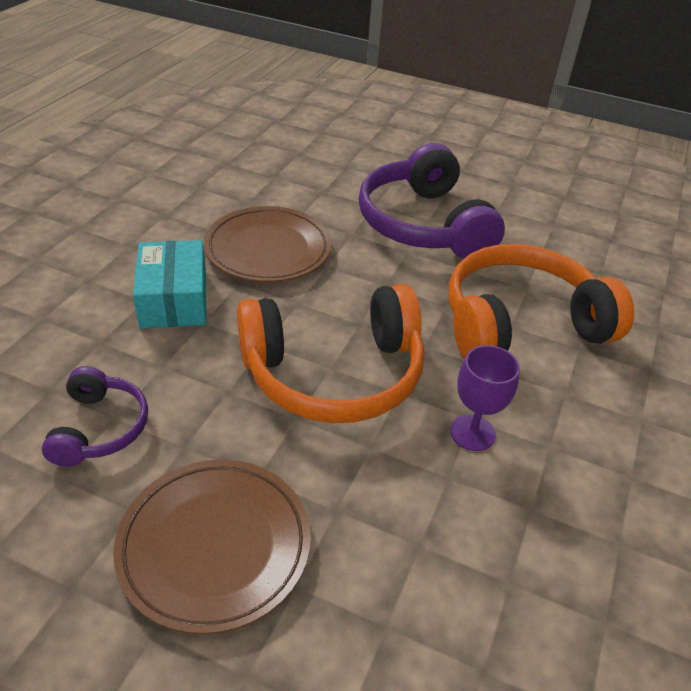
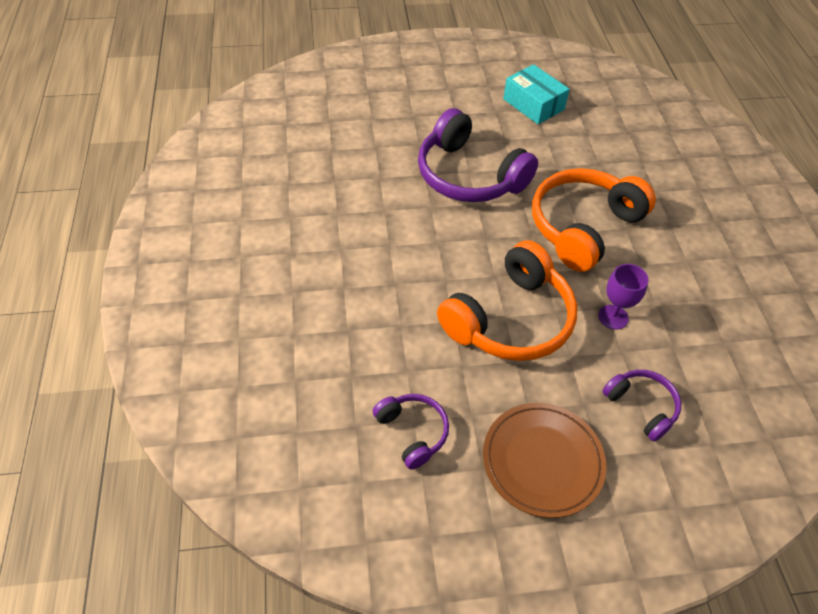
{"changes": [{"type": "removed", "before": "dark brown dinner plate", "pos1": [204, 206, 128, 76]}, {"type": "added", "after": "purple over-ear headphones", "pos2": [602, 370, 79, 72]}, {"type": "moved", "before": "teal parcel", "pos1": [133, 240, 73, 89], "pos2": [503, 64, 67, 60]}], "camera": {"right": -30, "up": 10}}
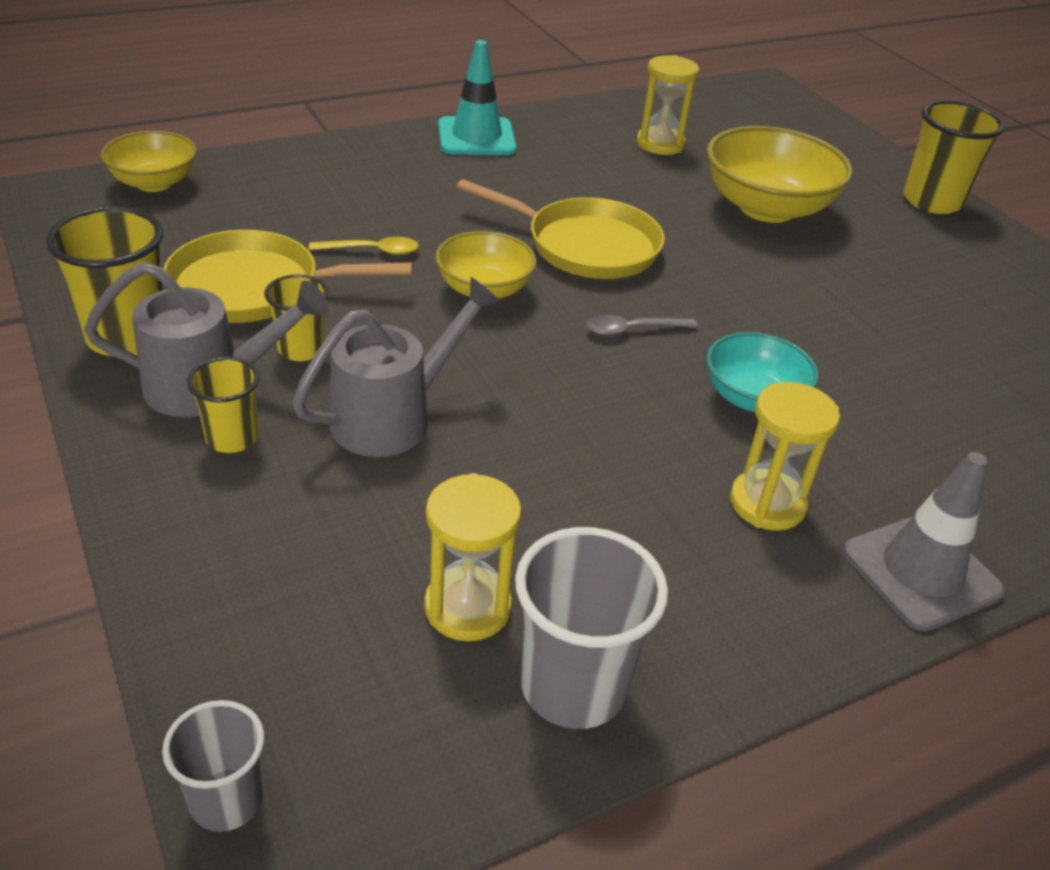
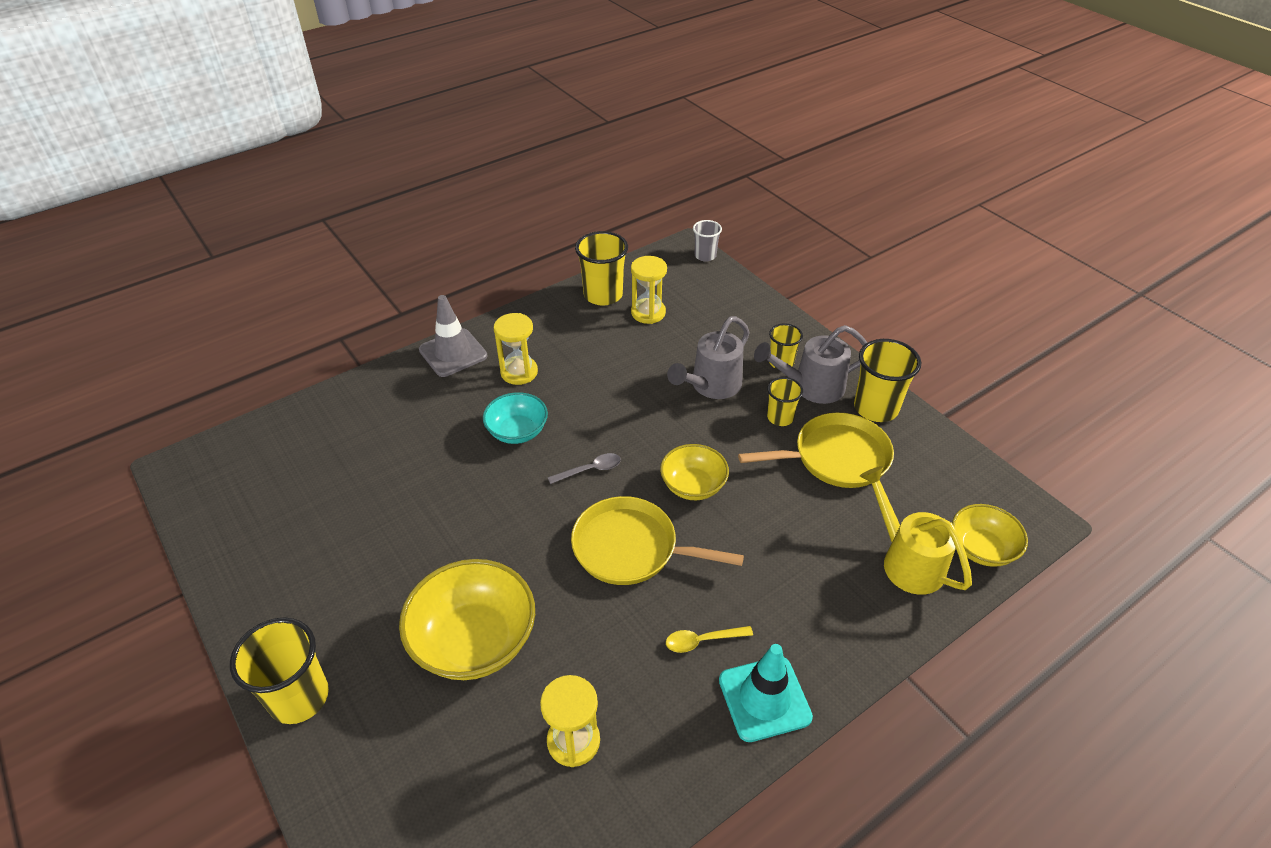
{"changes": [{"type": "added", "after": "bright yellow sprinkling can", "pos2": [860, 466, 112, 129]}, {"type": "moved", "before": "bright yellow spoon", "pos1": [309, 237, 110, 18], "pos2": [666, 626, 87, 27]}, {"type": "recoloured", "before": "grey cup", "after": "bright yellow cup", "pos1": [515, 527, 153, 202], "pos2": [575, 231, 53, 75]}], "camera": {"right": 175, "up": 5}}
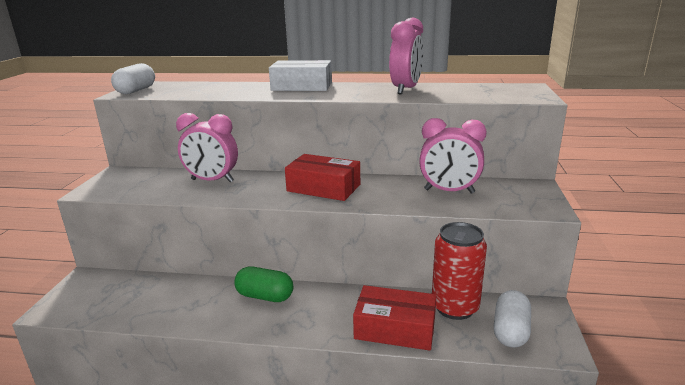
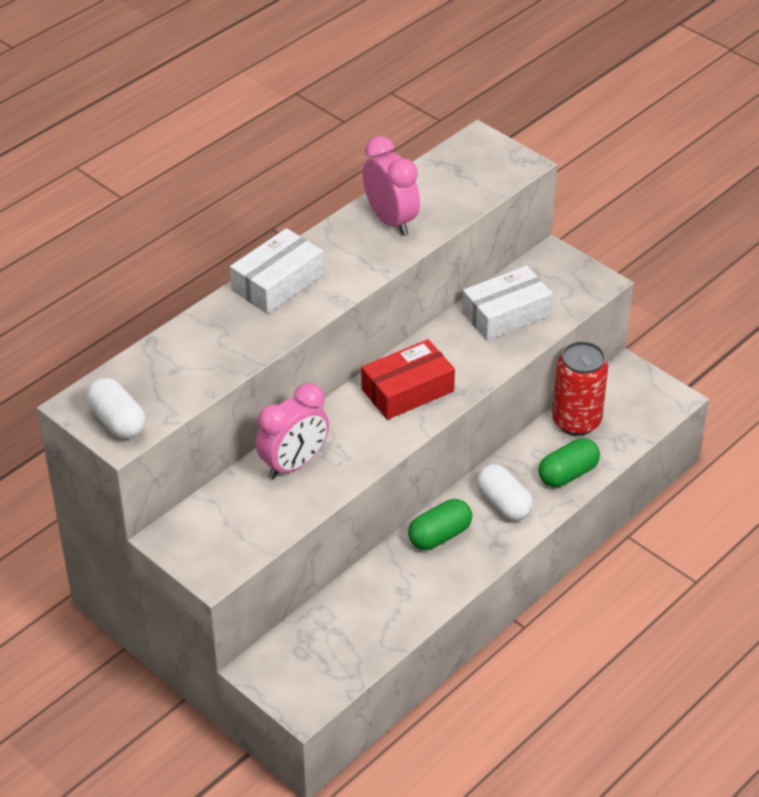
{"changes": [{"type": "moved", "before": "snow-white capsule", "pos1": [494, 290, 37, 58], "pos2": [477, 464, 56, 57]}, {"type": "replaced", "before": "scarlet parcel", "after": "emerald capsule", "pos1": [353, 285, 83, 66], "pos2": [538, 438, 62, 49]}, {"type": "replaced", "before": "pink alarm clock", "after": "snow-white parcel", "pos1": [419, 118, 68, 76], "pos2": [462, 266, 91, 75]}], "camera": {"right": -55, "up": 20}}
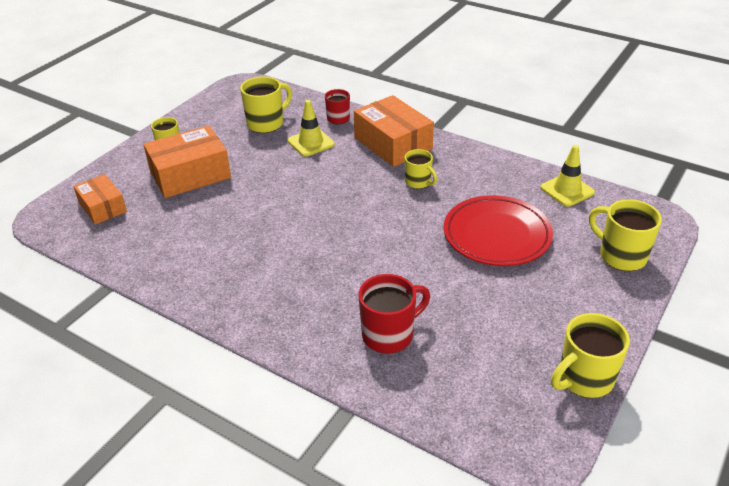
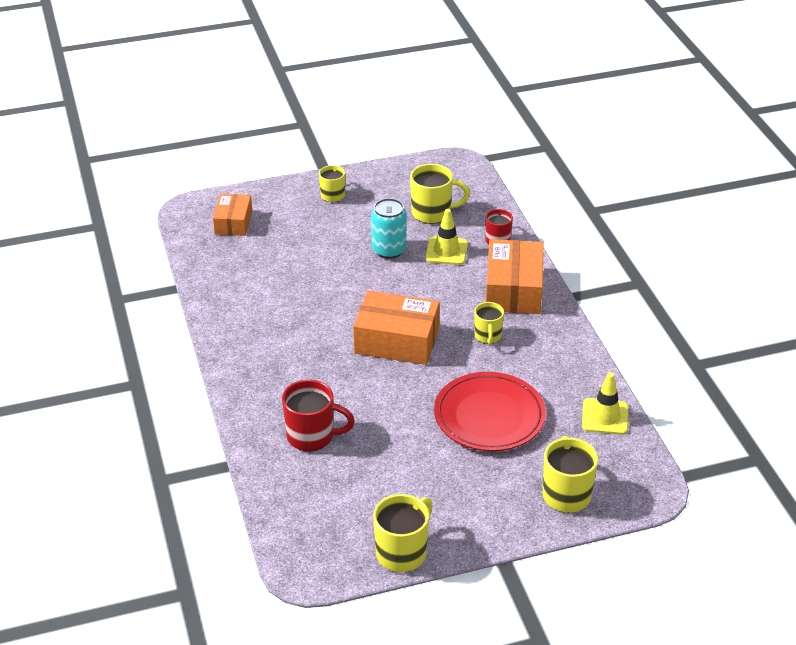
{"changes": [{"type": "added", "after": "teal tin", "pos2": [371, 198, 36, 61]}, {"type": "moved", "before": "orange-coloured parcel", "pos1": [143, 125, 88, 73], "pos2": [353, 291, 87, 74]}, {"type": "turned", "before": "bright yellow tea mug", "pos1": [551, 313, 79, 85], "pos2": [373, 494, 60, 78], "turn": 120}], "camera": {"right": 40, "up": 0}}
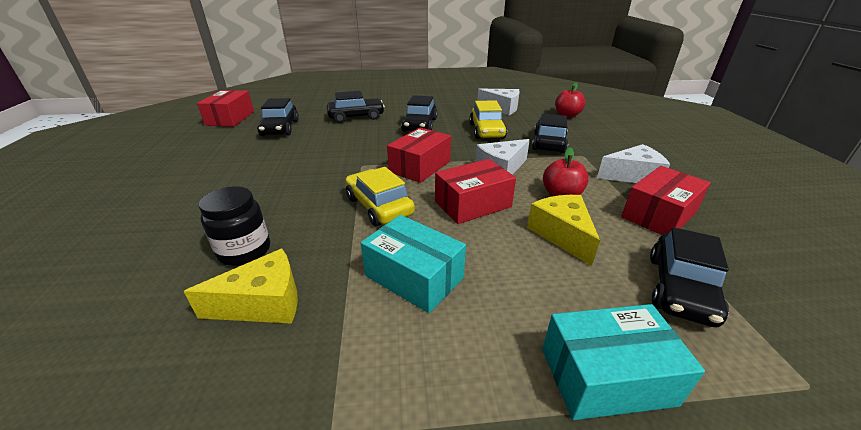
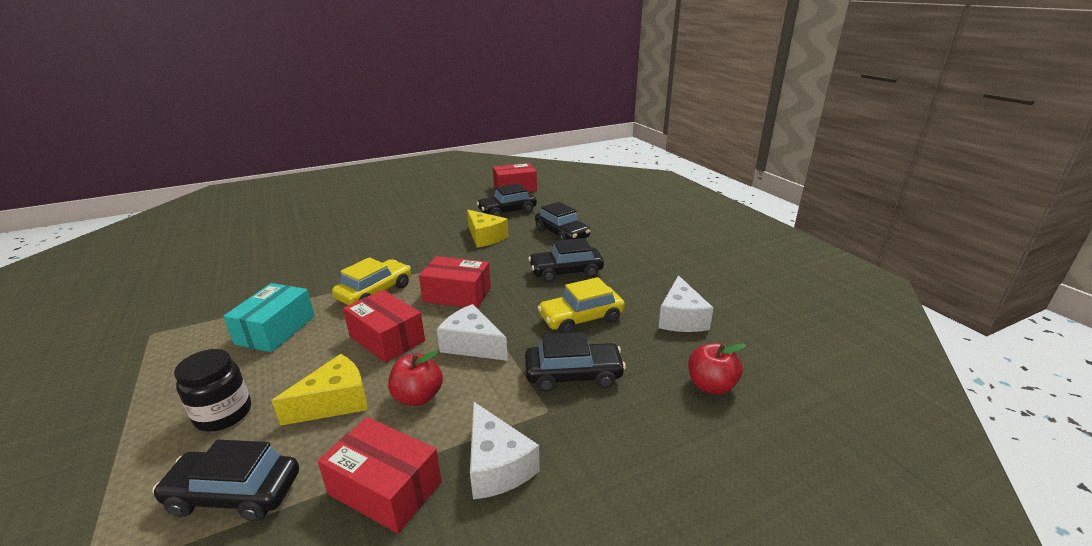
{"changes": [{"type": "removed", "before": "teal parcel", "pos1": [542, 304, 163, 116]}, {"type": "moved", "before": "bright yellow piece of cheese", "pos1": [183, 249, 115, 75], "pos2": [467, 210, 41, 38]}, {"type": "moved", "before": "black preserve jar", "pos1": [199, 186, 71, 80], "pos2": [174, 349, 77, 83]}], "camera": {"right": 70, "up": -5}}
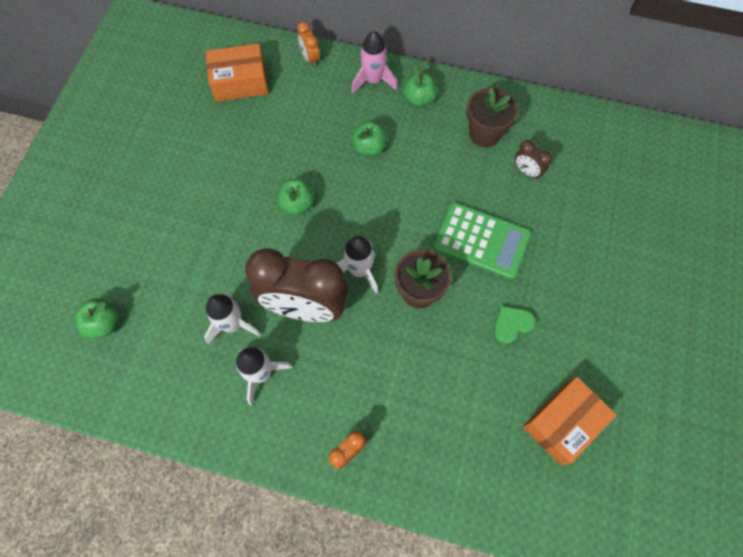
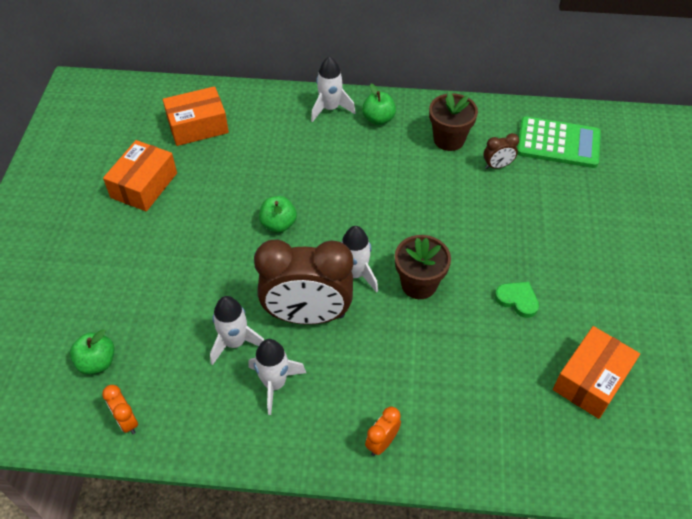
{"changes": [{"type": "removed", "before": "emerald apple", "pos1": [351, 121, 36, 36]}, {"type": "added", "after": "orange-coloured parcel", "pos2": [103, 140, 74, 71]}, {"type": "moved", "before": "orange-coloured alarm clock", "pos1": [297, 22, 23, 45], "pos2": [102, 385, 36, 49]}, {"type": "moved", "before": "emerald pocket calculator", "pos1": [433, 202, 99, 78], "pos2": [517, 116, 84, 52]}, {"type": "recoloured", "before": "pink toy rocket", "after": "snow-white toy rocket", "pos1": [352, 31, 46, 62], "pos2": [311, 56, 45, 66]}, {"type": "turned", "before": "emerald heart", "pos1": [493, 306, 43, 38], "pos2": [495, 282, 44, 36], "turn": 75}, {"type": "turned", "before": "dark brown alarm clock", "pos1": [515, 140, 37, 39], "pos2": [484, 133, 35, 36], "turn": -45}], "camera": {"right": -10, "up": -15}}
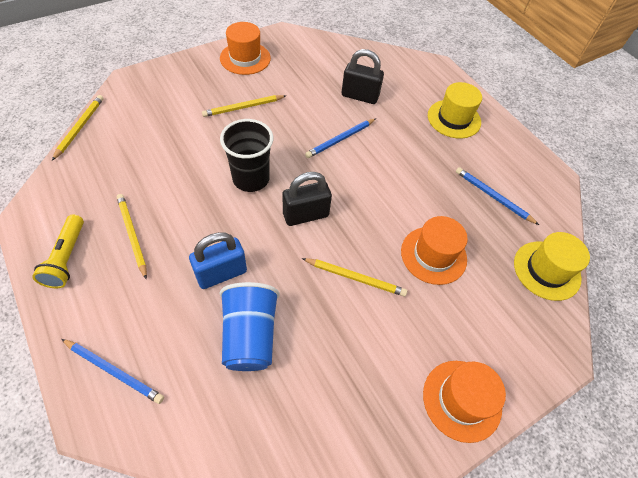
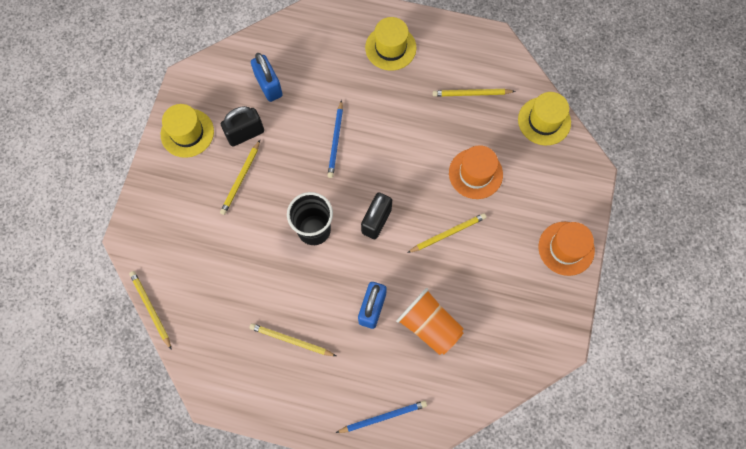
{"changes": [{"type": "removed", "before": "bright yellow torch", "pos1": [32, 215, 52, 73]}, {"type": "added", "after": "royal blue lock", "pos2": [251, 53, 32, 49]}, {"type": "moved", "before": "black lock", "pos1": [342, 49, 42, 55], "pos2": [221, 106, 43, 40]}, {"type": "recoloured", "before": "royal blue cup", "after": "orange-coloured cup", "pos1": [219, 282, 61, 89], "pos2": [396, 288, 68, 67]}, {"type": "recoloured", "before": "orange-coloured top hat", "after": "bright yellow top hat", "pos1": [220, 22, 51, 53], "pos2": [161, 104, 53, 54]}, {"type": "recoloured", "before": "royal blue pencil", "after": "bright yellow pencil", "pos1": [456, 167, 83, 58], "pos2": [433, 89, 83, 8]}], "camera": {"right": -40, "up": 15}}
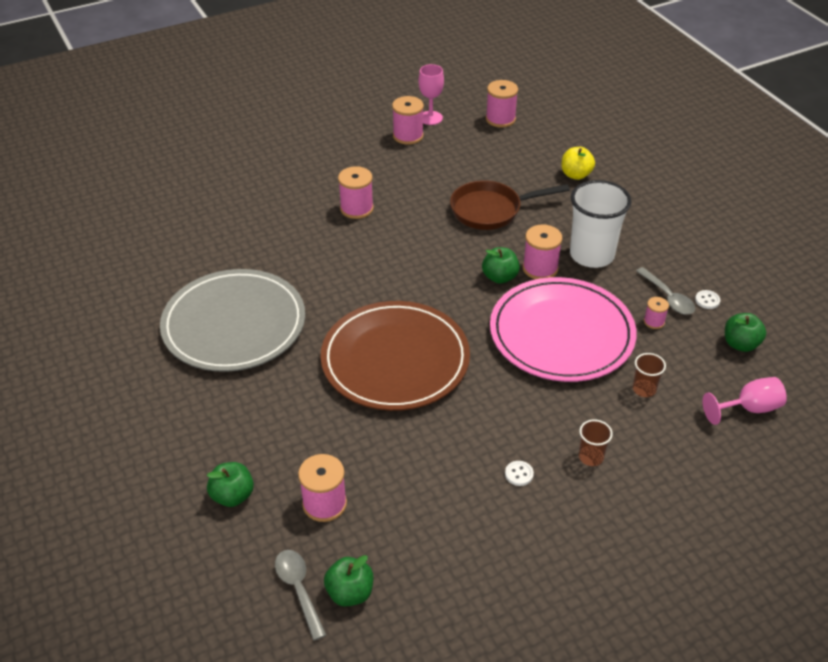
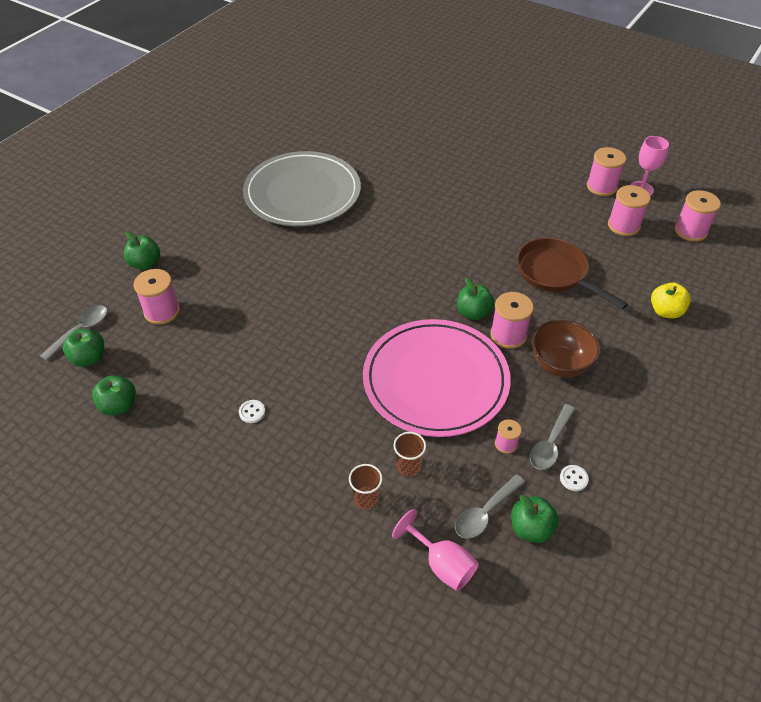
{"changes": [{"type": "removed", "before": "dark brown dinner plate", "pos1": [321, 301, 149, 110]}, {"type": "added", "after": "emerald apple", "pos2": [92, 375, 44, 41]}, {"type": "added", "after": "grey spoon", "pos2": [455, 474, 70, 65]}, {"type": "moved", "before": "pink spool", "pos1": [338, 166, 36, 53], "pos2": [608, 185, 43, 51]}, {"type": "moved", "before": "dark brown cup", "pos1": [579, 419, 34, 47], "pos2": [349, 464, 33, 46]}, {"type": "replaced", "before": "snow-white cup", "after": "dark brown bowl", "pos1": [570, 180, 61, 88], "pos2": [532, 320, 68, 58]}], "camera": {"right": 60, "up": 5}}
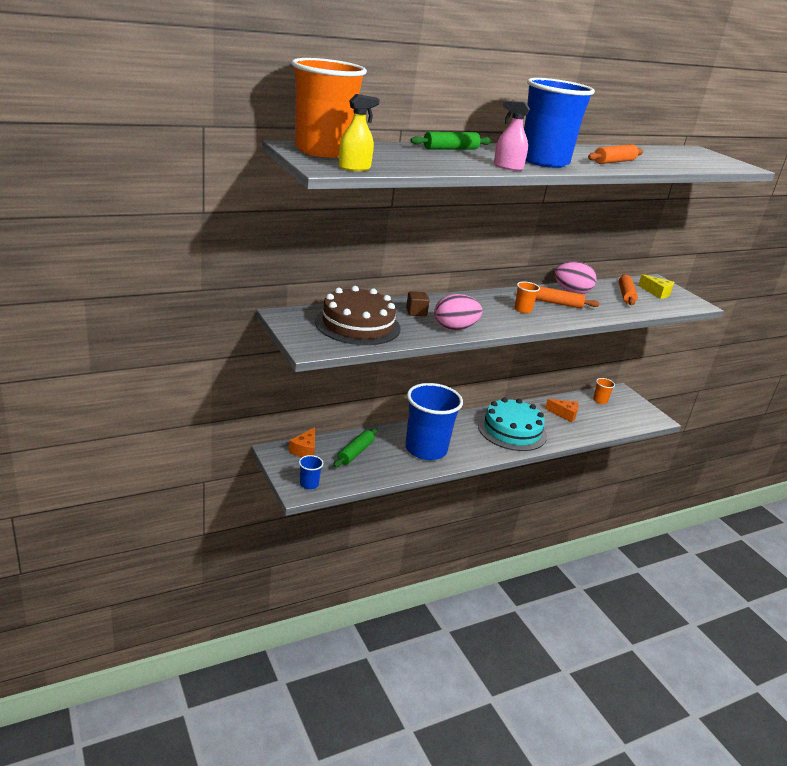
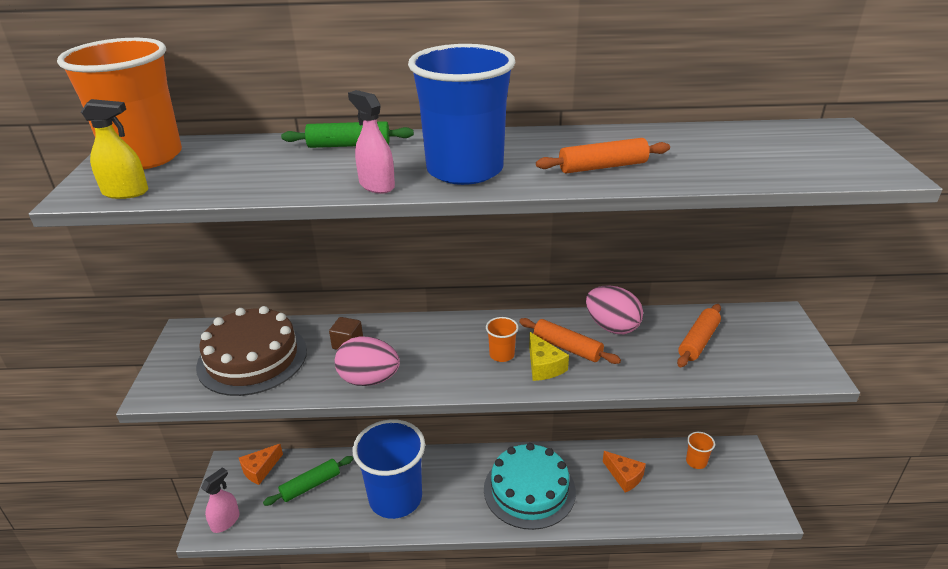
{"changes": [{"type": "moved", "before": "bright yellow piece of cheese", "pos1": [638, 274, 36, 25], "pos2": [529, 332, 40, 49]}, {"type": "replaced", "before": "royal blue cup", "after": "pink spray cleaner", "pos1": [299, 455, 24, 34], "pos2": [201, 467, 39, 66]}], "camera": {"right": 30, "up": 5}}
